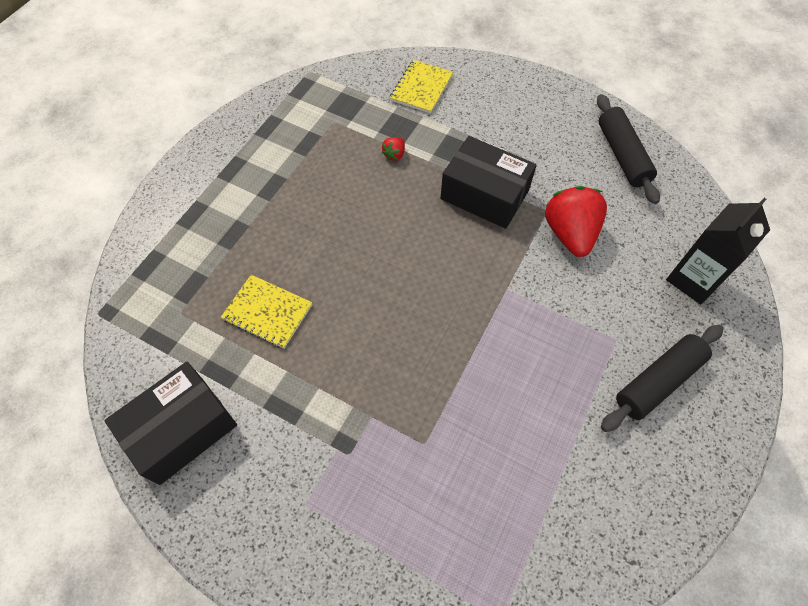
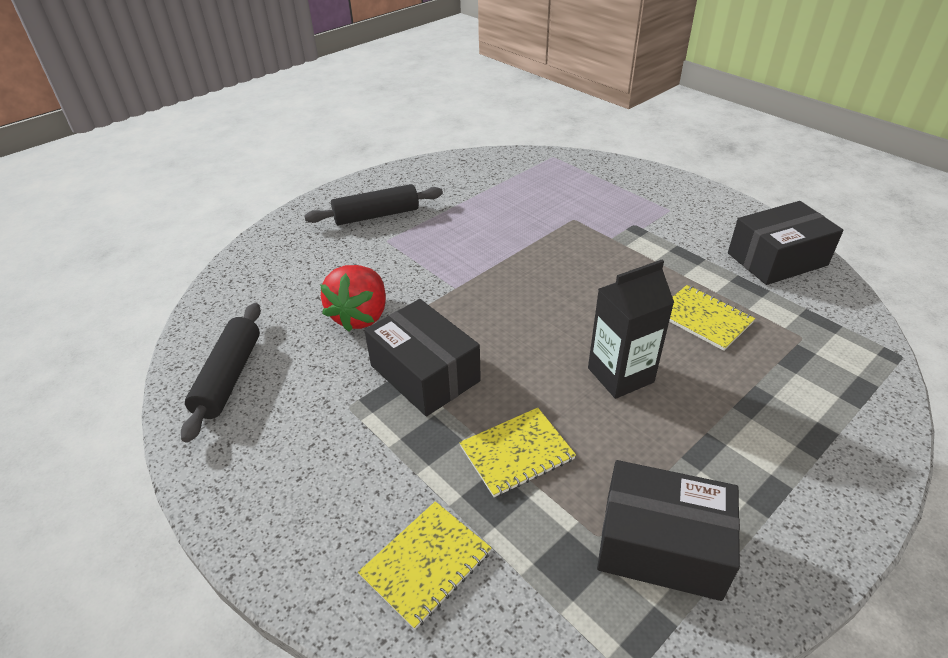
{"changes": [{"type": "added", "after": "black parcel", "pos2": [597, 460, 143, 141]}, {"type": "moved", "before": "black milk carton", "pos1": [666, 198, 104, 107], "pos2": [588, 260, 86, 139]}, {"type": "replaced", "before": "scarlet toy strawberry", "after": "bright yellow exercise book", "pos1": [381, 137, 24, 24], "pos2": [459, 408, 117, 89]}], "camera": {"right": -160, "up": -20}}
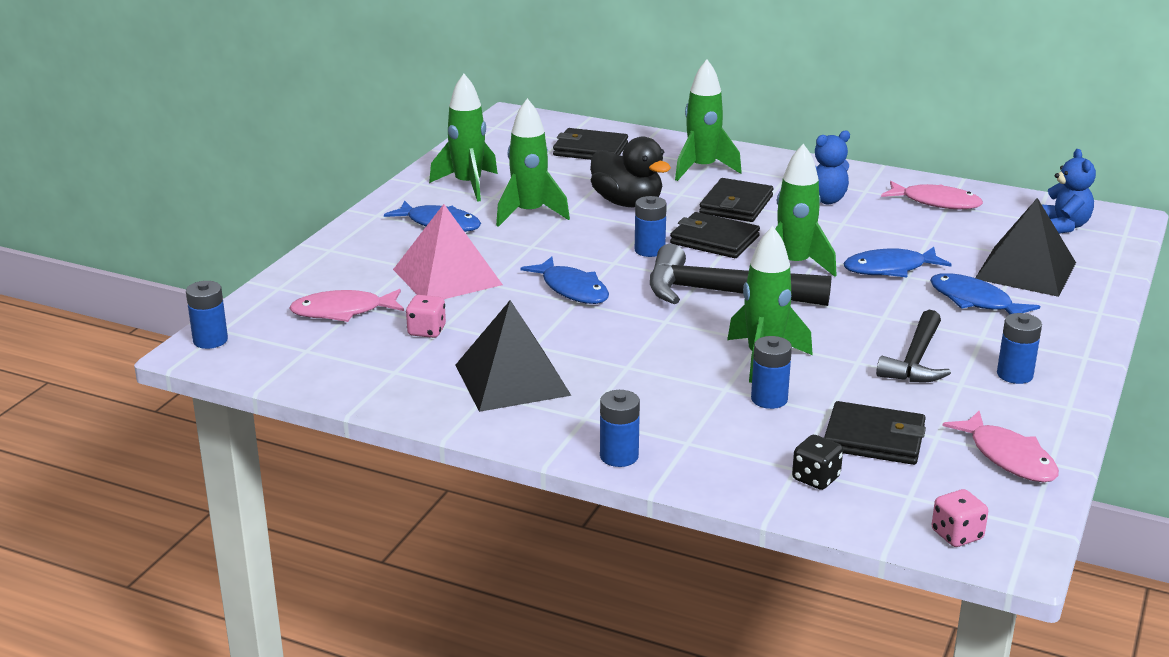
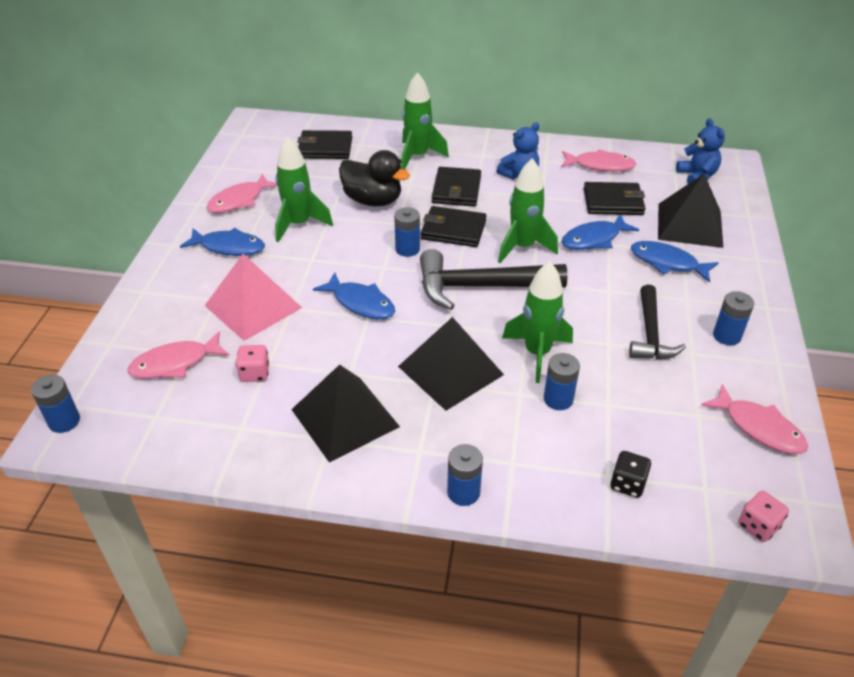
{"changes": [{"type": "added", "after": "black solid pyramid", "pos2": [398, 317, 106, 94]}, {"type": "moved", "before": "black billfold", "pos1": [824, 401, 102, 64], "pos2": [583, 182, 63, 33]}, {"type": "replaced", "before": "emerald toy rocket", "after": "pink fish figure", "pos1": [429, 74, 69, 128], "pos2": [207, 174, 70, 39]}], "camera": {"right": -15, "up": 15}}
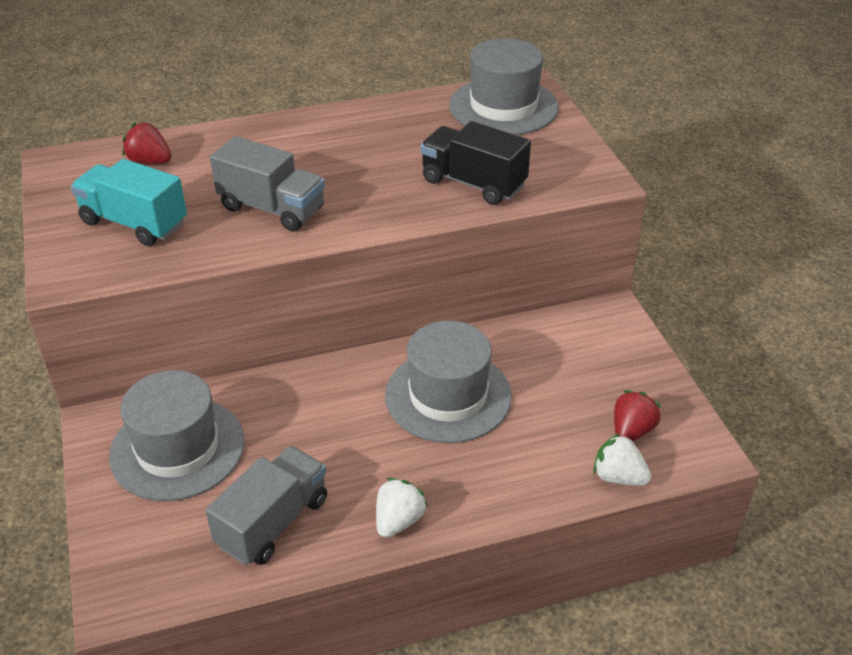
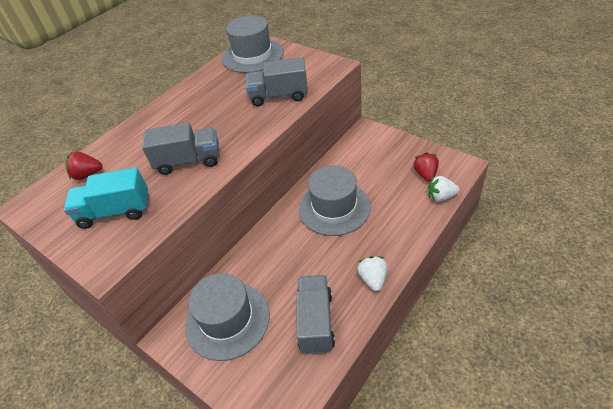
{"changes": [{"type": "recoloured", "before": "black toy truck", "after": "grey toy truck", "pos1": [420, 121, 111, 84], "pos2": [246, 57, 62, 50]}], "camera": {"right": -30, "up": 5}}
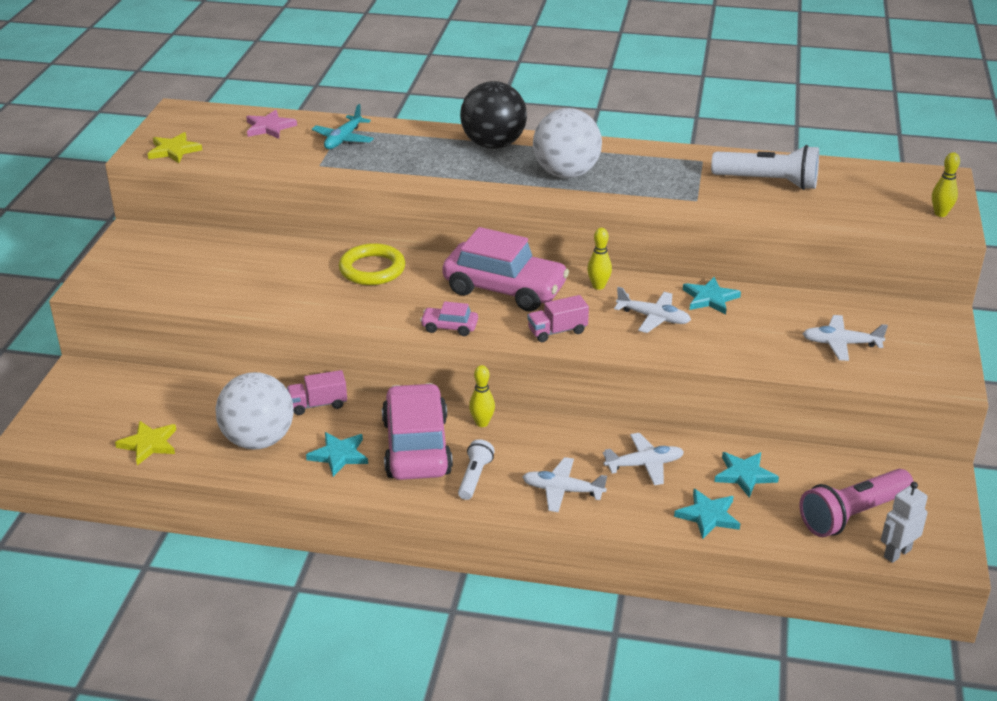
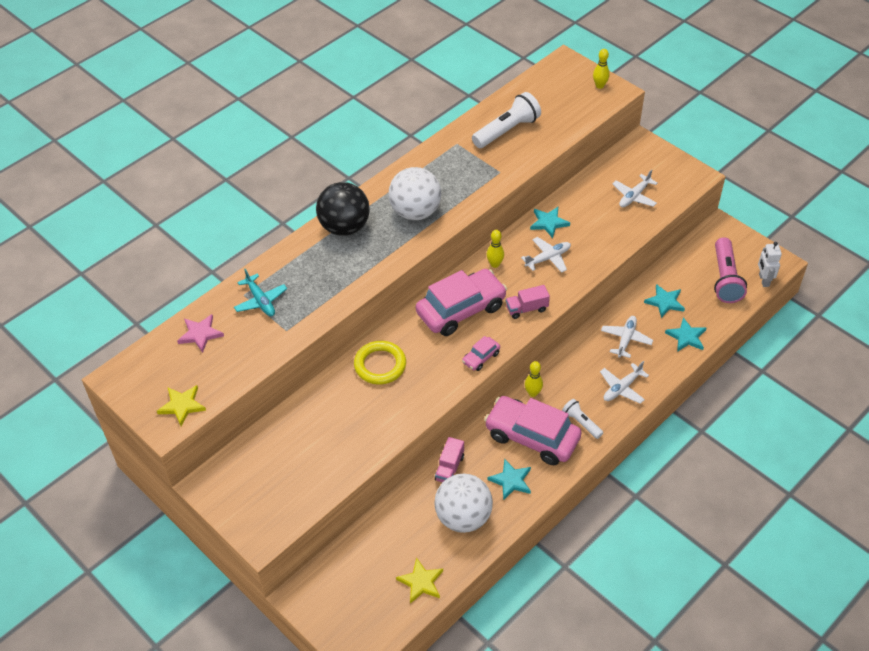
{"changes": [{"type": "turned", "before": "pink toy truck", "pos1": [527, 295, 62, 47], "pos2": [506, 285, 44, 34], "turn": 60}], "camera": {"right": -55, "up": 15}}
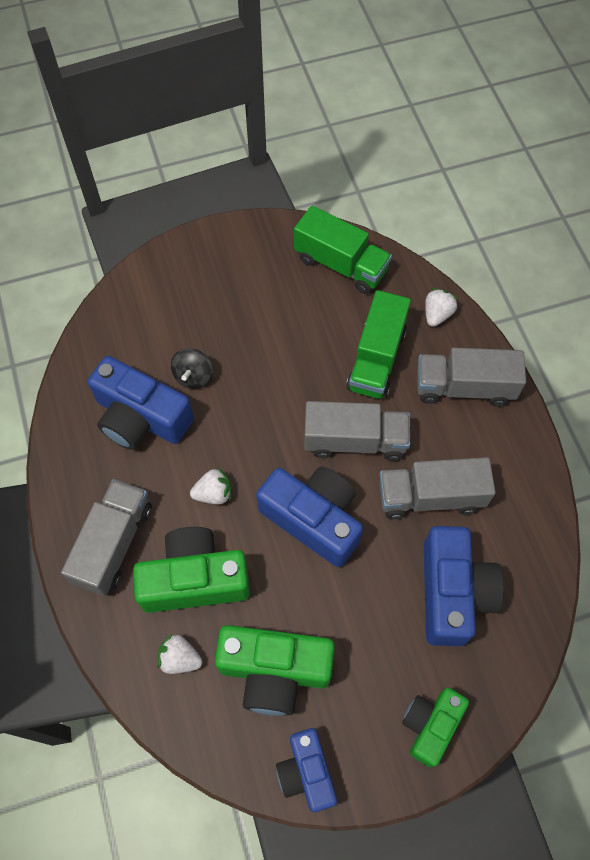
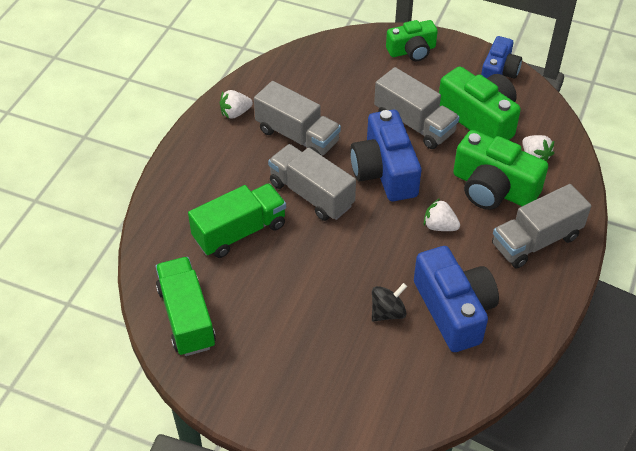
{"changes": [{"type": "removed", "before": "royal blue camera", "pos1": [424, 526, 80, 120]}, {"type": "moved", "before": "grey toy truck", "pos1": [417, 348, 109, 58], "pos2": [374, 67, 86, 82]}, {"type": "moved", "before": "snow-white toy strawberry", "pos1": [425, 288, 33, 39], "pos2": [220, 90, 33, 29]}], "camera": {"right": -140, "up": -15}}
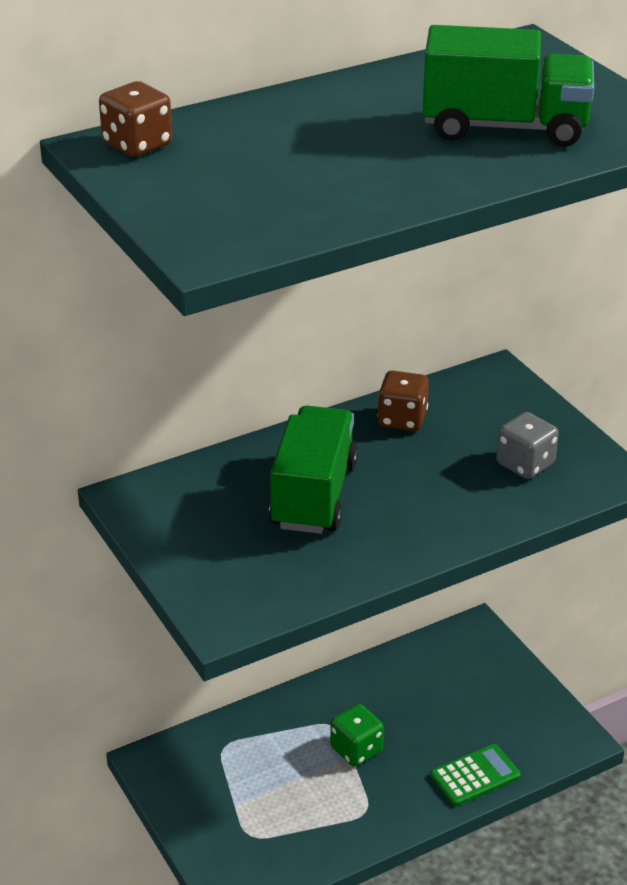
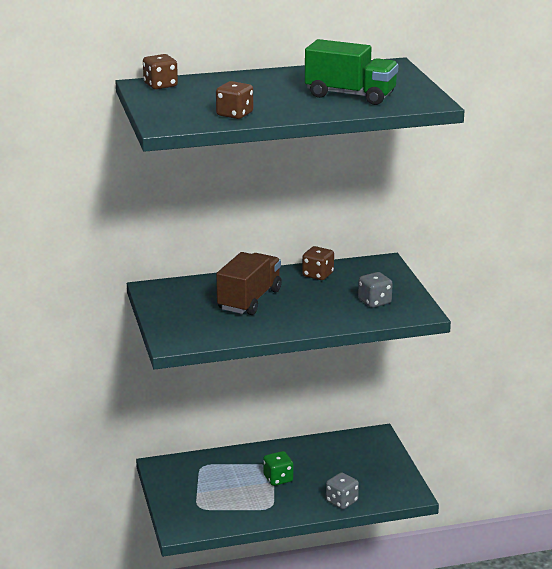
{"changes": [{"type": "added", "after": "dark brown game die", "pos2": [216, 81, 37, 38]}, {"type": "replaced", "before": "emerald pocket calculator", "after": "grey game die", "pos1": [430, 744, 91, 62], "pos2": [326, 472, 33, 37]}, {"type": "recoloured", "before": "emerald toy truck", "after": "dark brown toy truck", "pos1": [269, 406, 89, 128], "pos2": [216, 252, 66, 63]}], "camera": {"right": 15, "up": -10}}
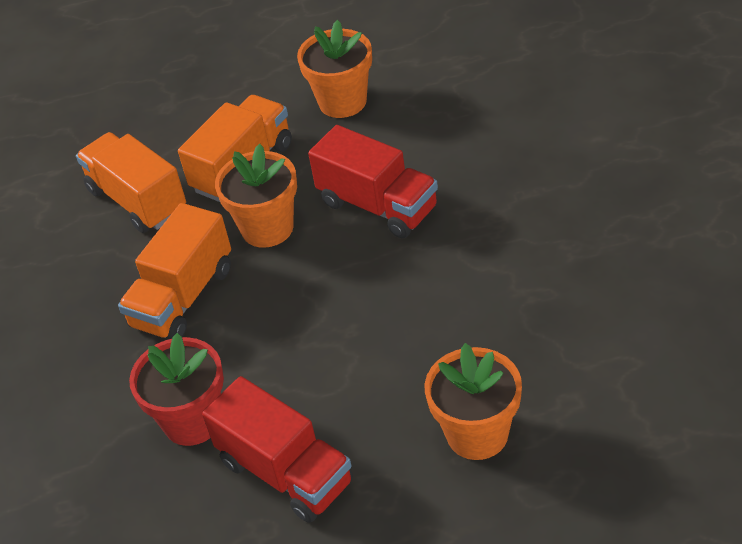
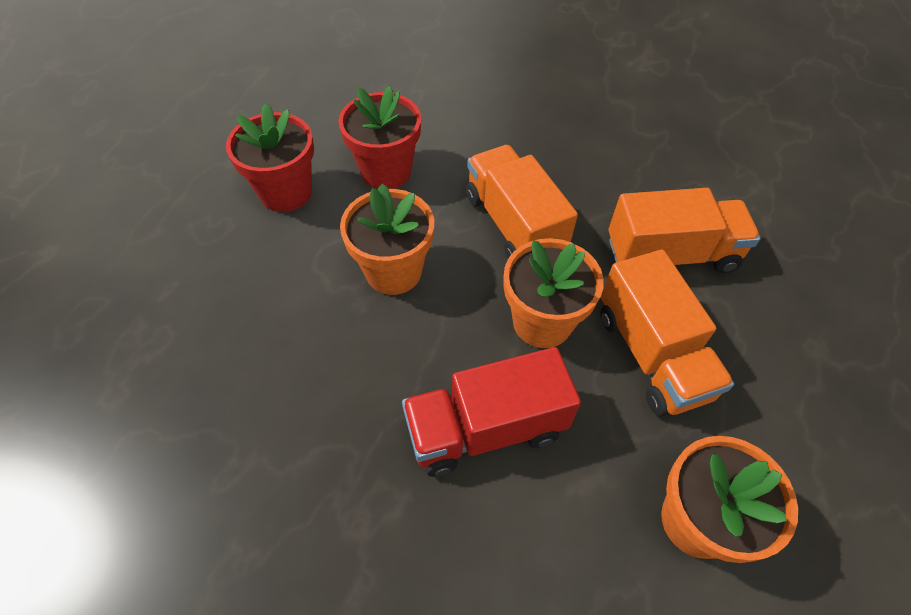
{"changes": [{"type": "moved", "before": "orange-coloured flower pot", "pos1": [425, 343, 97, 117], "pos2": [340, 183, 94, 112]}, {"type": "replaced", "before": "scarlet toy truck", "after": "scarlet flower pot", "pos1": [202, 376, 151, 147], "pos2": [226, 103, 88, 109]}], "camera": {"right": 120, "up": 10}}
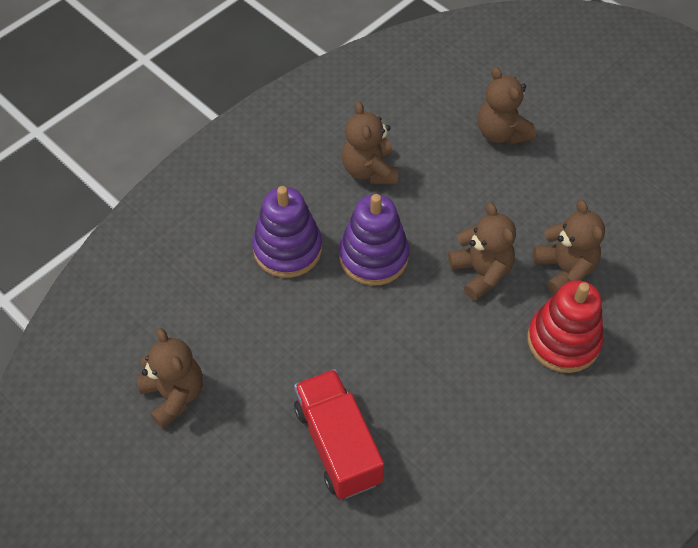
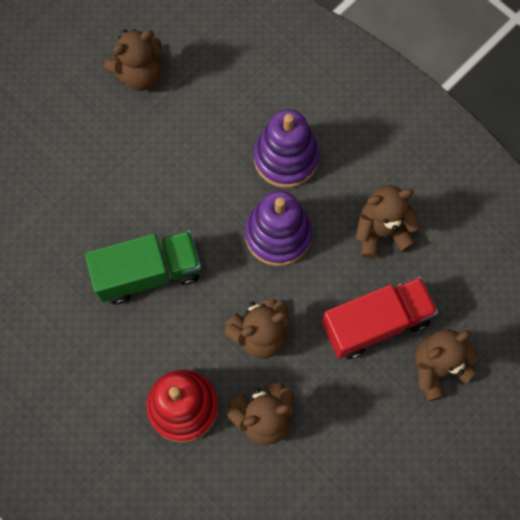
{"changes": [{"type": "added", "after": "emerald toy truck", "pos2": [85, 230, 116, 74]}, {"type": "moved", "before": "scarlet toy truck", "pos1": [294, 369, 90, 130], "pos2": [322, 277, 116, 82]}], "camera": {"right": 90, "up": 15}}
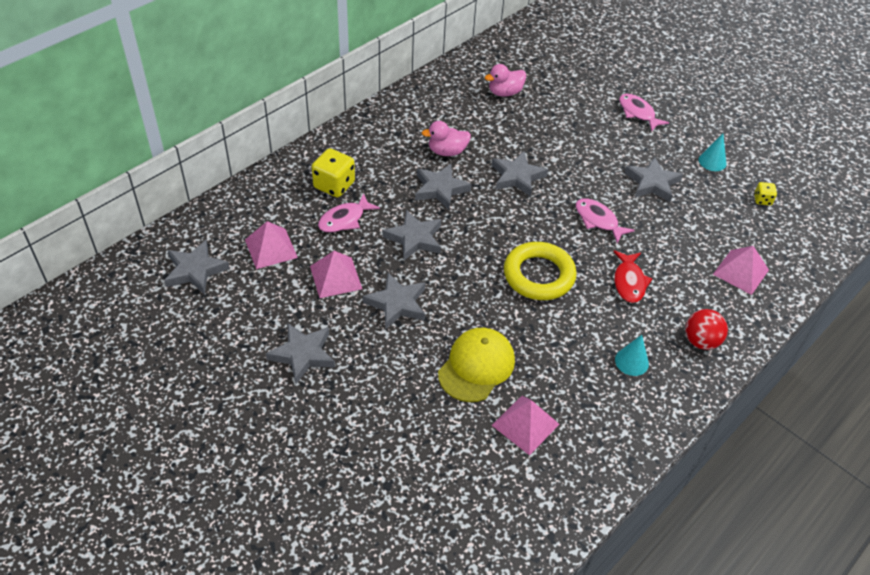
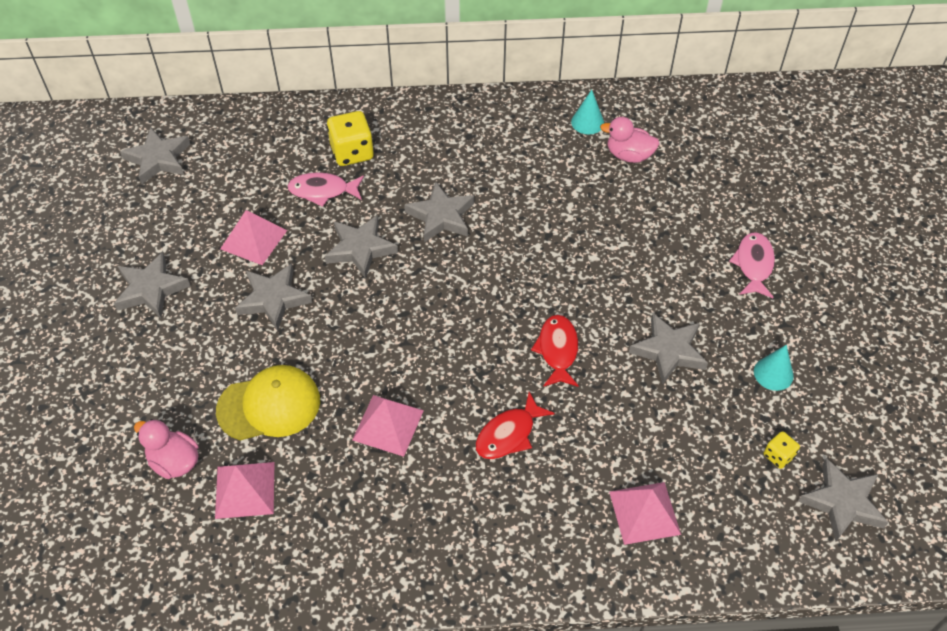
{"changes": [{"type": "removed", "before": "bright yellow torus", "pos1": [504, 242, 73, 58]}, {"type": "removed", "before": "scarlet play ball", "pos1": [685, 309, 43, 41]}, {"type": "moved", "before": "pink solid pyramid", "pos1": [245, 221, 53, 48], "pos2": [352, 395, 72, 62]}, {"type": "moved", "before": "pink toy duck", "pos1": [421, 121, 50, 35], "pos2": [134, 419, 65, 60]}, {"type": "moved", "before": "grey star shape", "pos1": [492, 151, 56, 46], "pos2": [798, 458, 91, 84]}, {"type": "moved", "before": "teal solid cone", "pos1": [615, 335, 34, 41], "pos2": [571, 90, 33, 44]}, {"type": "recoloured", "before": "pink fish figure", "after": "scarlet fish figure", "pos1": [575, 198, 60, 45], "pos2": [531, 315, 48, 72]}], "camera": {"right": 45, "up": 5}}
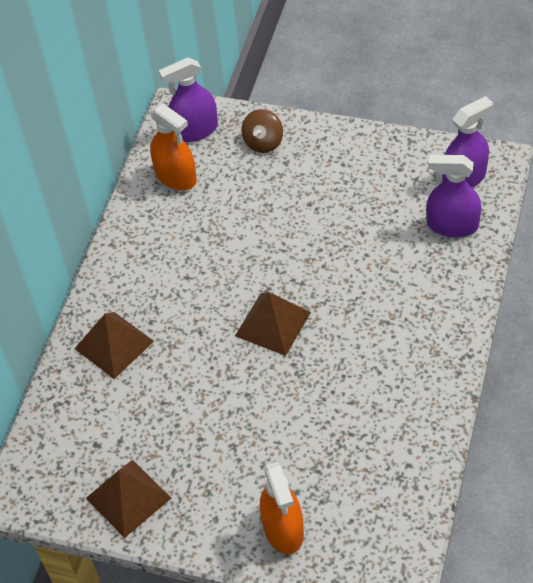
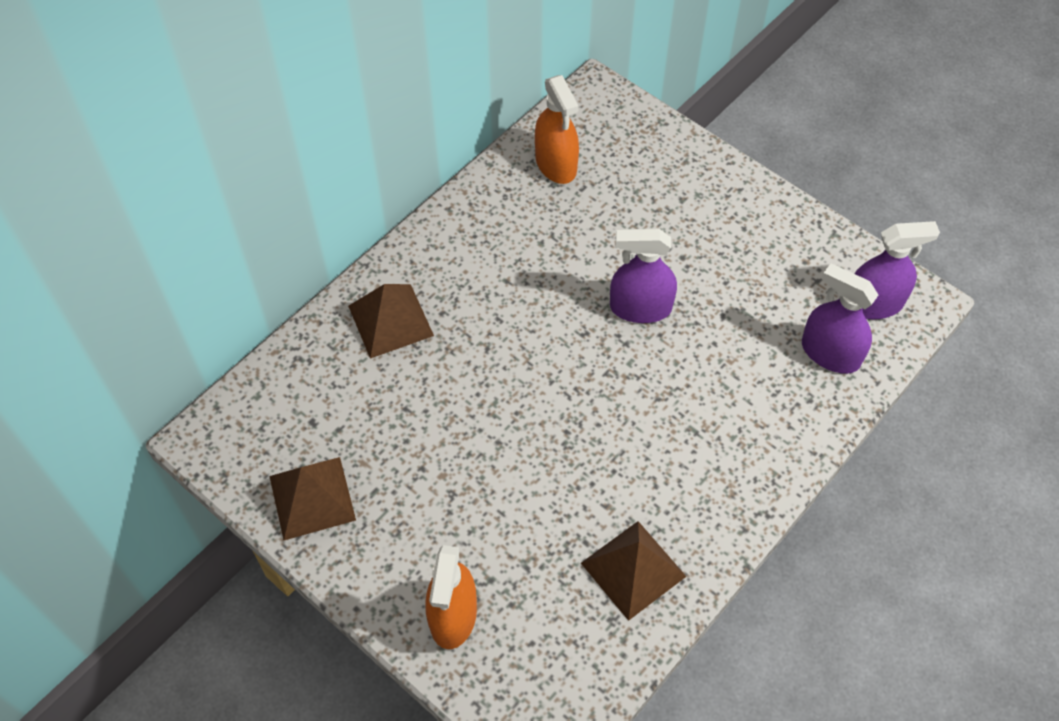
{"changes": [{"type": "removed", "before": "dark brown spinning top", "pos1": [241, 109, 42, 44]}, {"type": "moved", "before": "purple spray cleaner", "pos1": [159, 58, 59, 84], "pos2": [610, 229, 67, 94]}, {"type": "moved", "before": "dark brown solid pyramid", "pos1": [235, 292, 76, 64], "pos2": [581, 521, 106, 100]}], "camera": {"right": 20, "up": 5}}
